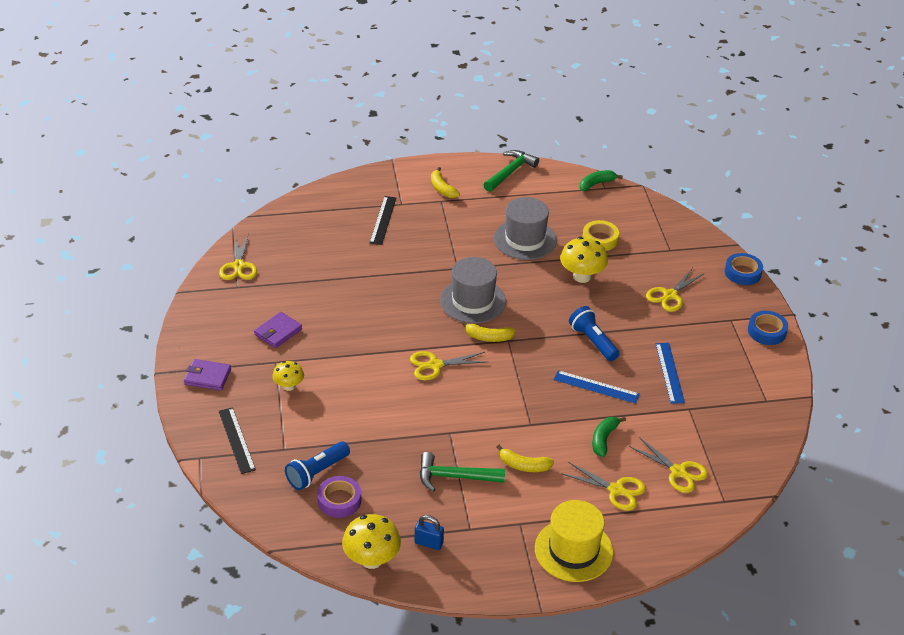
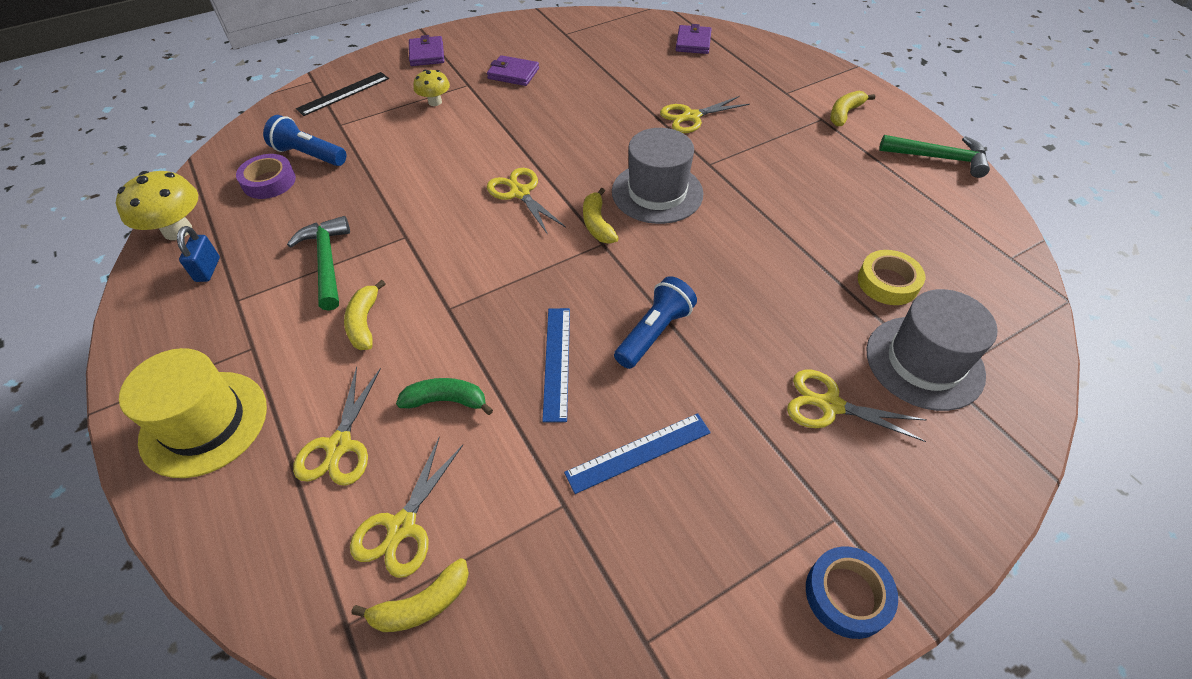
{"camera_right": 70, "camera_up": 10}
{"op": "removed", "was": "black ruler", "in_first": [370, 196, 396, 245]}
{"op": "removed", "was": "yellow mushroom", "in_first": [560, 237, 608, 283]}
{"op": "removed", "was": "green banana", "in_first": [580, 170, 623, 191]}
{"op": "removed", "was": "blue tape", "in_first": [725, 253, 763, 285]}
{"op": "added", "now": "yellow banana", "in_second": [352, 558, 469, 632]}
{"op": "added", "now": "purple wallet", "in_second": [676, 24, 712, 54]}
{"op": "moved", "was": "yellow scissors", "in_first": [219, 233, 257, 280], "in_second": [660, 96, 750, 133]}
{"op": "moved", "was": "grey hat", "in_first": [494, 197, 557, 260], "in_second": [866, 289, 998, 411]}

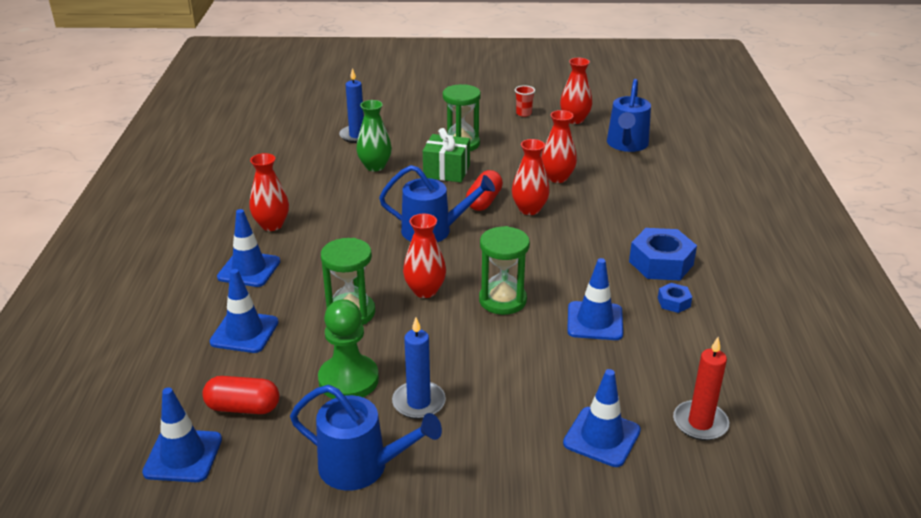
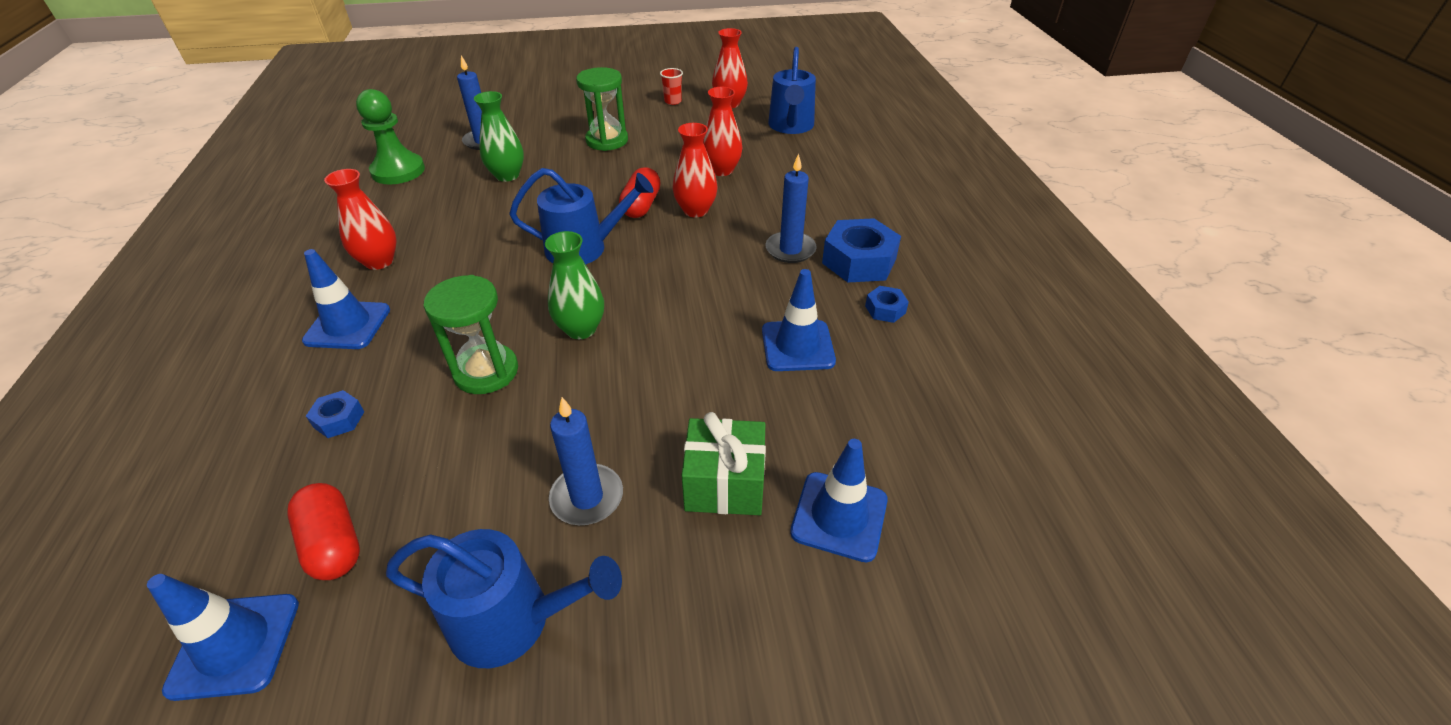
{"camera_right": -10, "camera_up": 10}
{"op": "removed", "was": "green hourglass", "in_first": [479, 226, 530, 315]}
{"op": "removed", "was": "red candle", "in_first": [673, 337, 729, 441]}
{"op": "added", "now": "blue candle", "in_second": [766, 153, 817, 263]}
{"op": "moved", "was": "green pawn", "in_first": [318, 299, 379, 399], "in_second": [356, 89, 425, 185]}
{"op": "moved", "was": "green gift", "in_first": [423, 128, 470, 182], "in_second": [682, 412, 766, 515]}
{"op": "replaced", "was": "blue traffic cone", "now": "blue nut", "in_first": [210, 269, 279, 353], "in_second": [306, 390, 364, 438]}
{"op": "recoloured", "was": "red vase", "now": "green vase", "in_first": [403, 214, 446, 298], "in_second": [545, 231, 604, 339]}
{"op": "turned", "was": "red capsule", "in_first": [202, 376, 280, 414], "in_second": [287, 483, 360, 580], "clockwise": 60}

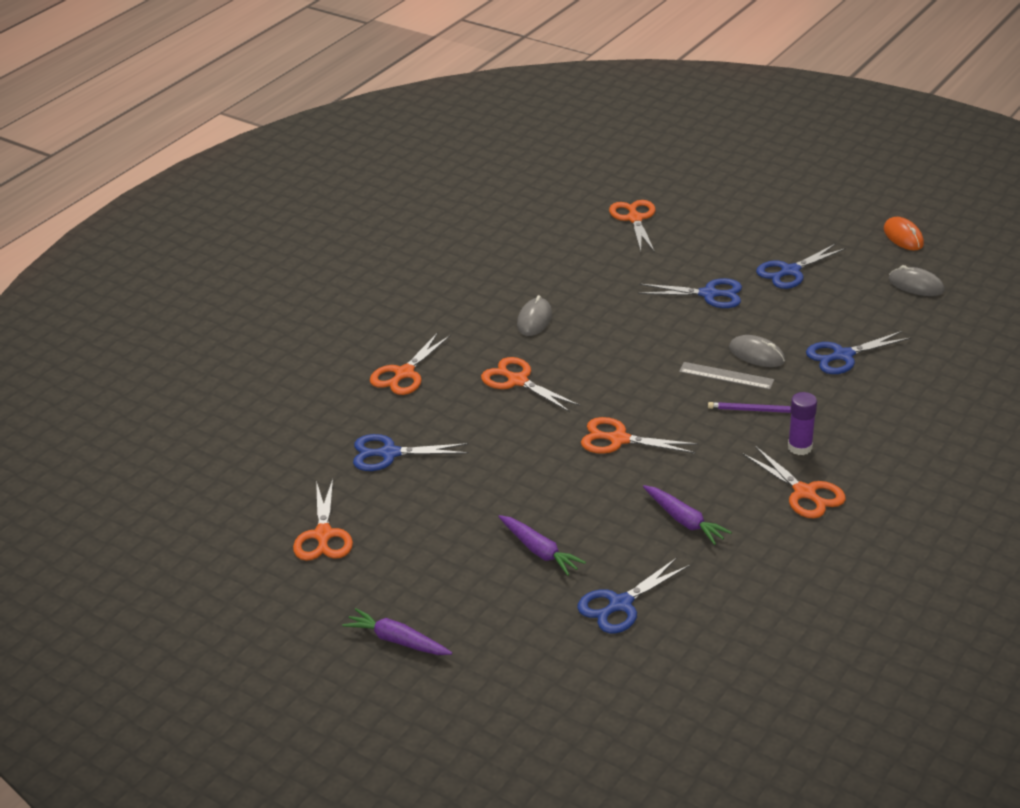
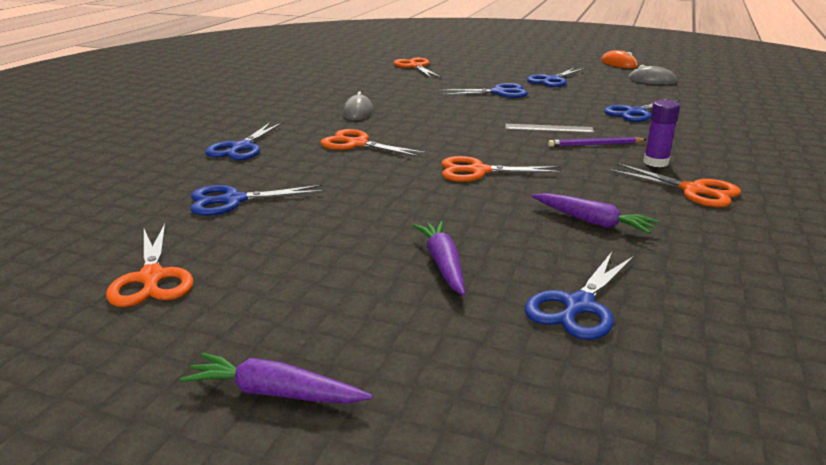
{"camera_right": -15, "camera_up": -10}
{"op": "removed", "was": "grey mouse", "in_first": [729, 335, 785, 367]}
{"op": "recoloured", "was": "orange scissors", "now": "blue scissors", "in_first": [370, 332, 451, 395], "in_second": [205, 122, 283, 160]}
{"op": "turned", "was": "purple carrot", "in_first": [498, 515, 586, 576], "in_second": [413, 221, 465, 295], "clockwise": -135}

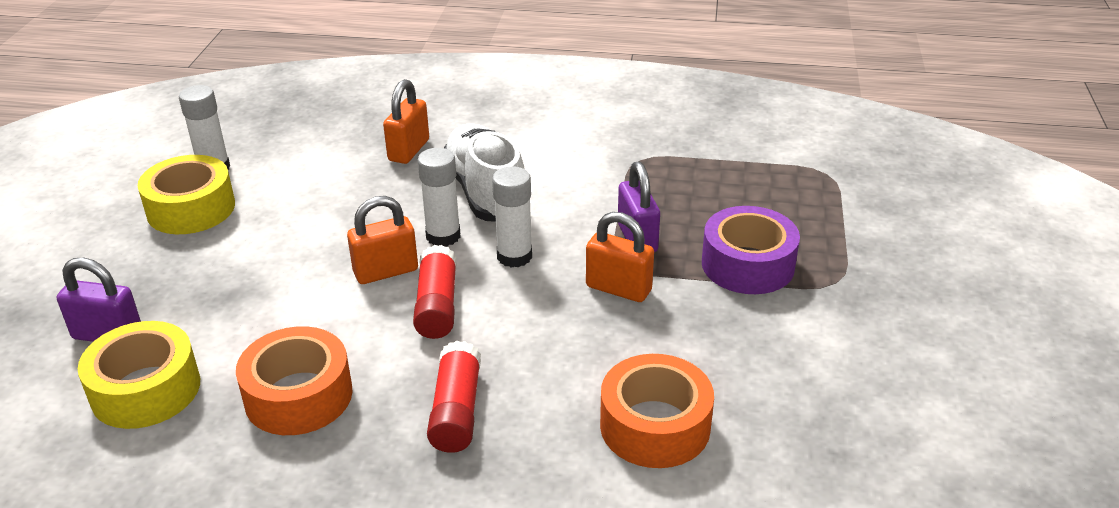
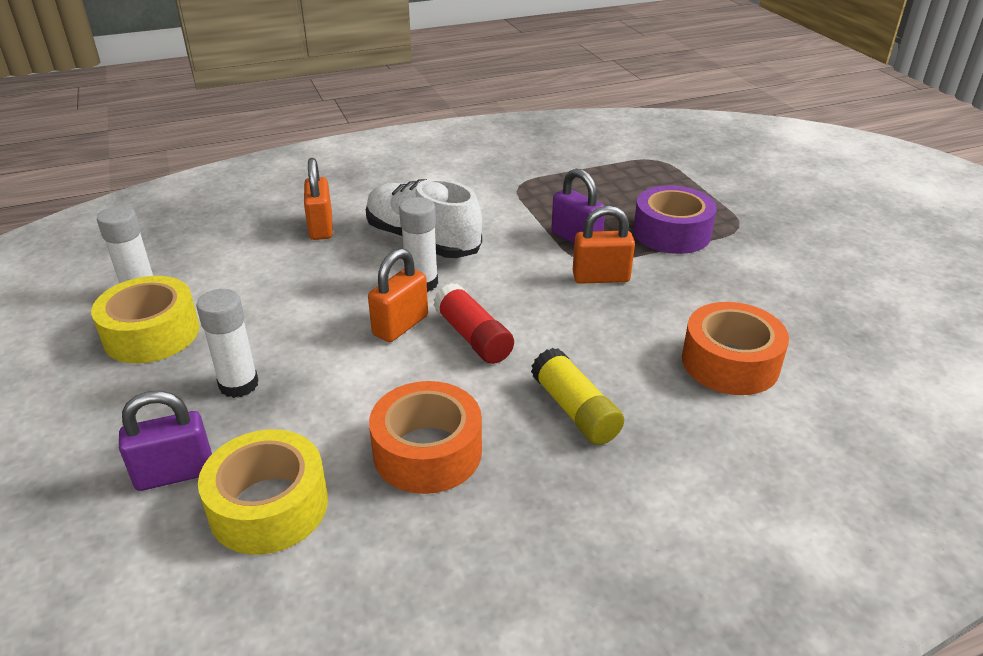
{"camera_right": -30, "camera_up": 0}
{"op": "moved", "was": "white glue stick", "in_first": [492, 166, 532, 268], "in_second": [196, 289, 259, 398]}
{"op": "recoloured", "was": "red glue stick", "now": "yellow glue stick", "in_first": [427, 341, 481, 453], "in_second": [531, 348, 624, 445]}

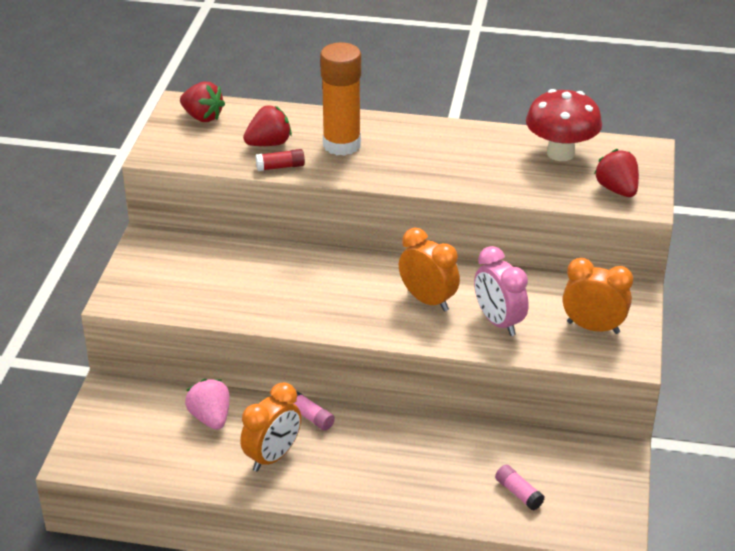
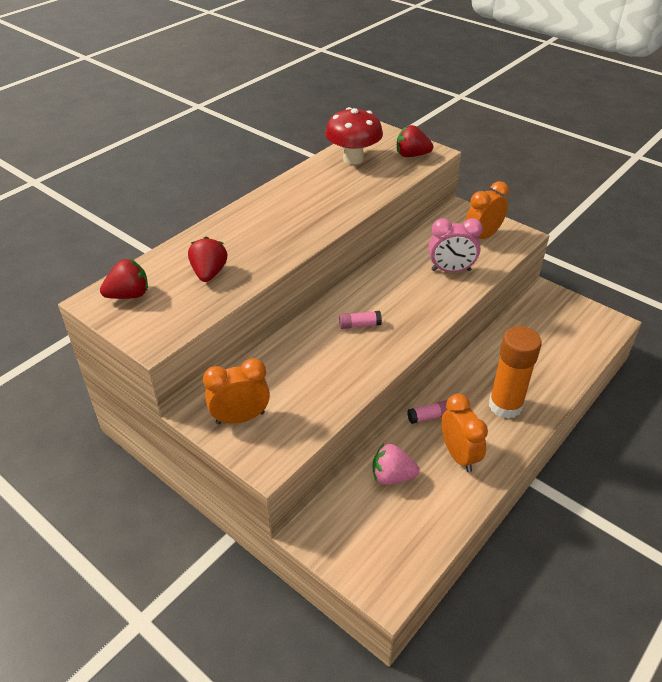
{"camera_right": -60, "camera_up": 5}
{"op": "removed", "was": "red glue stick", "in_first": [256, 149, 305, 171]}
{"op": "moved", "was": "orange glue stick", "in_first": [320, 43, 361, 156], "in_second": [489, 326, 542, 419]}
{"op": "moved", "was": "orange clock", "in_first": [399, 228, 460, 312], "in_second": [203, 358, 270, 424]}
{"op": "moved", "was": "pink glue stick", "in_first": [495, 465, 544, 510], "in_second": [339, 311, 382, 329]}

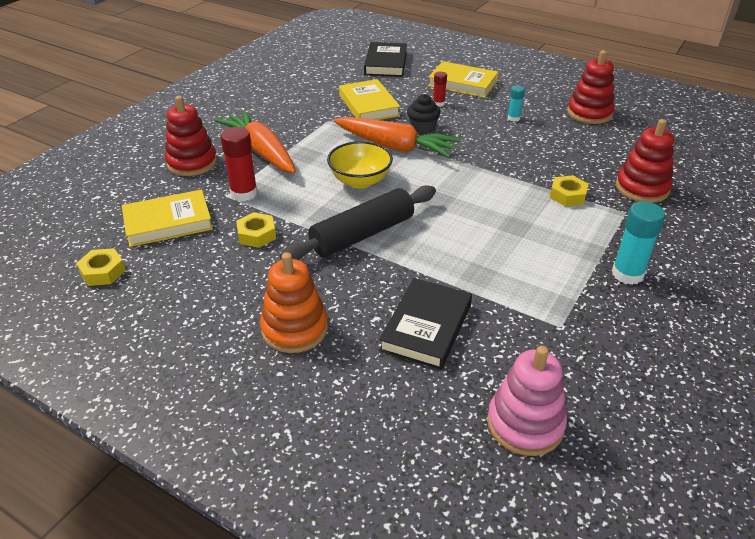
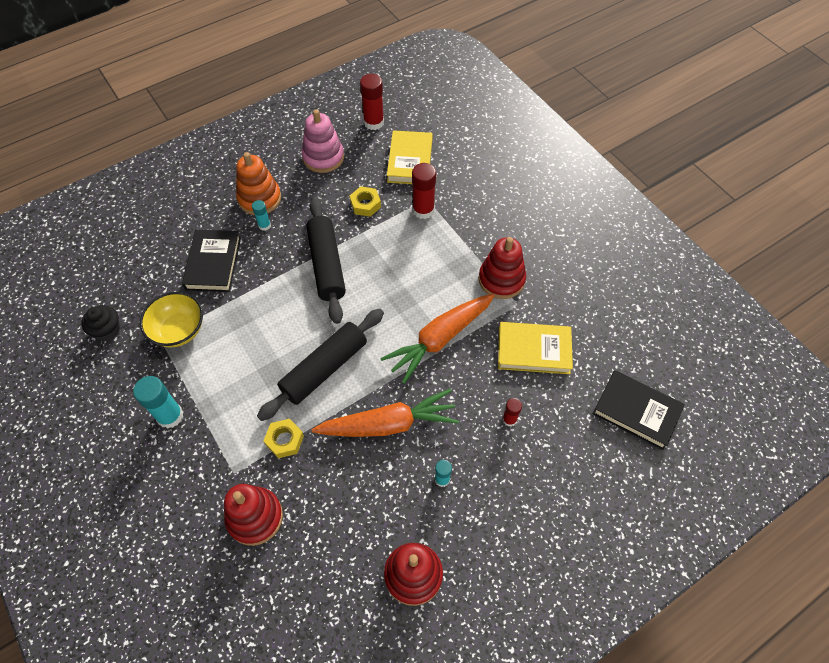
{"camera_right": 115, "camera_up": 20}
{"op": "removed", "was": "yellow book", "in_first": [428, 61, 498, 98]}
{"op": "added", "now": "turquoise glue stick", "in_second": [252, 200, 271, 231]}
{"op": "added", "now": "black rolling pin", "in_second": [257, 309, 384, 421]}
{"op": "moved", "was": "red stacking toy", "in_first": [165, 96, 217, 176], "in_second": [479, 237, 526, 299]}
{"op": "moved", "was": "orange carrot", "in_first": [215, 110, 296, 173], "in_second": [312, 389, 459, 437]}
{"op": "moved", "was": "yellow bowl", "in_first": [327, 141, 393, 188], "in_second": [140, 292, 203, 348]}
{"op": "moved", "was": "black cupcake", "in_first": [407, 94, 441, 134], "in_second": [81, 305, 120, 341]}
{"op": "moved", "was": "pink stacking toy", "in_first": [487, 346, 567, 456], "in_second": [302, 109, 344, 173]}
{"op": "replaced", "was": "yellow nut", "now": "red glue stick", "in_first": [76, 248, 126, 286], "in_second": [360, 74, 384, 130]}
{"op": "turned", "was": "black book", "in_first": [379, 278, 472, 370], "in_second": [182, 230, 241, 292], "clockwise": 45}

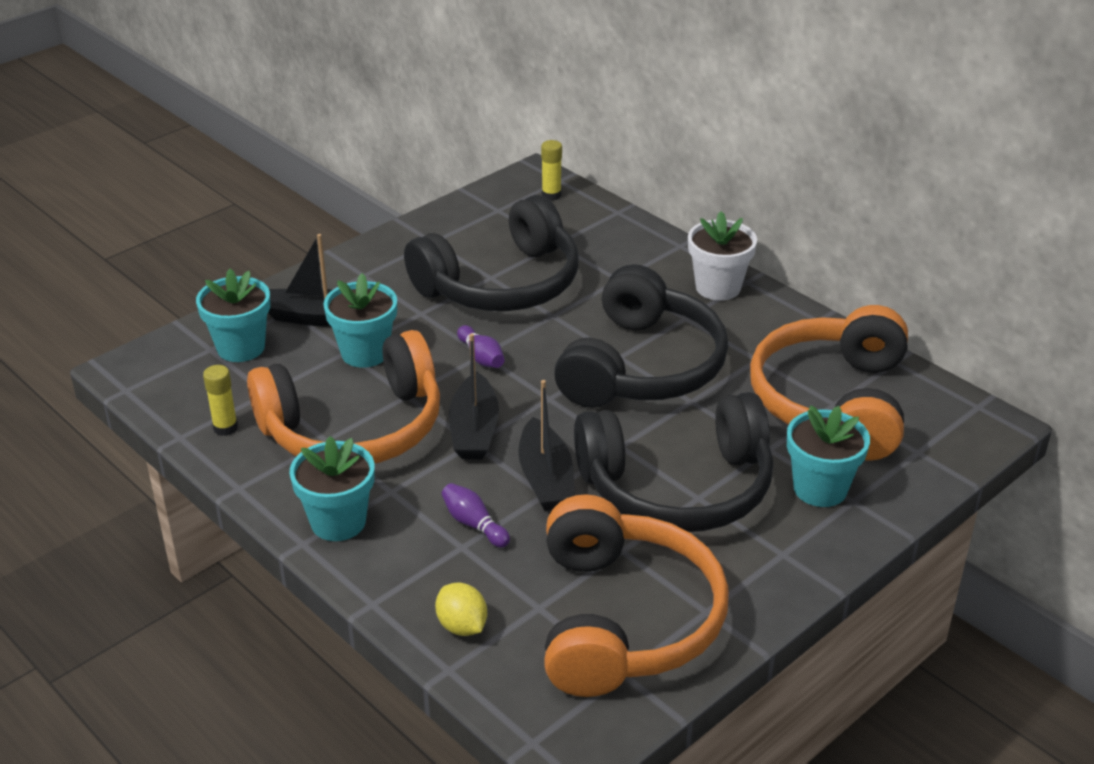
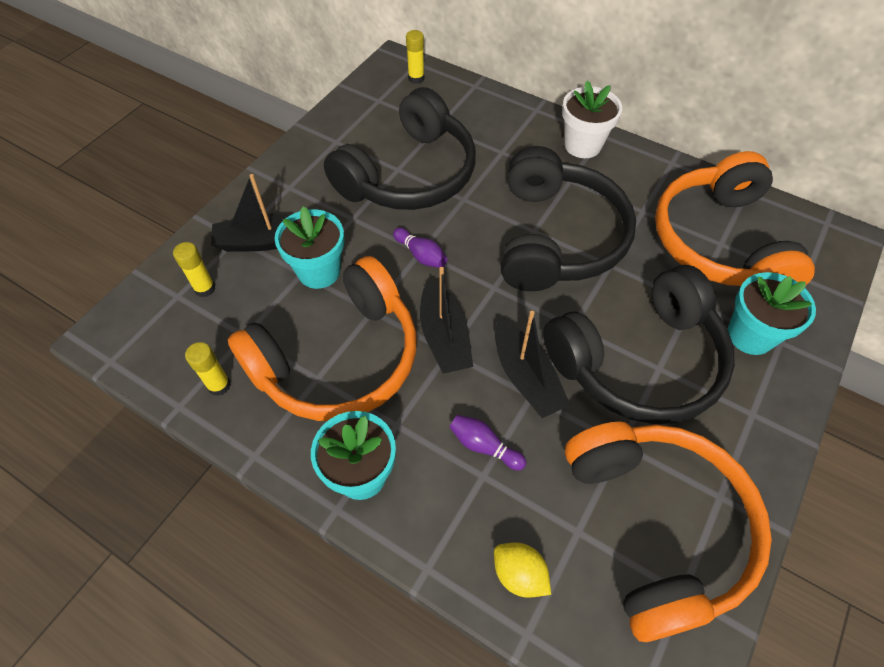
{"camera_right": -15, "camera_up": 20}
{"op": "replaced", "was": "turquoise flower pot", "now": "yellow glue stick", "in_first": [196, 269, 270, 362], "in_second": [173, 242, 215, 297]}

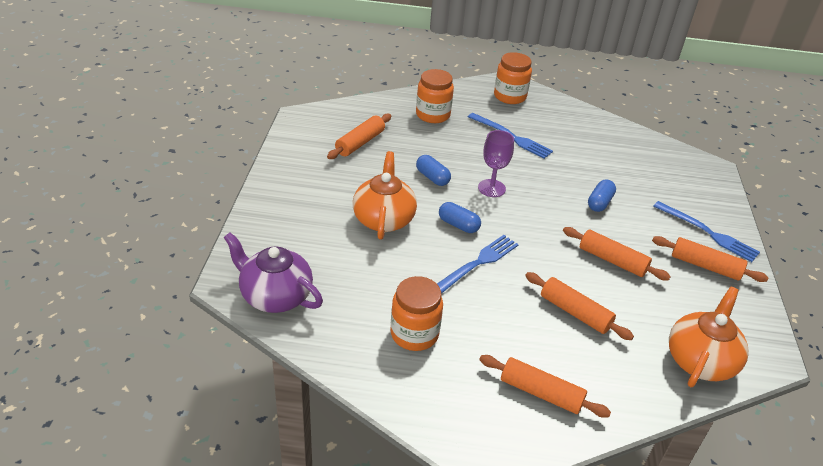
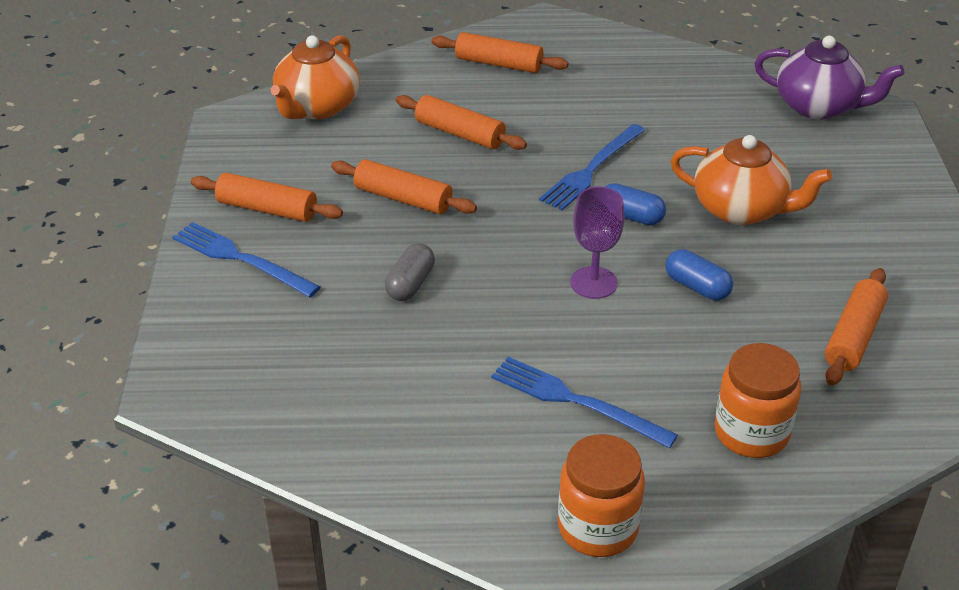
{"camera_right": 175, "camera_up": 0}
{"op": "removed", "was": "orange jar", "in_first": [390, 276, 443, 351]}
{"op": "recoloured", "was": "blue capsule", "now": "grey capsule", "in_first": [588, 180, 616, 212], "in_second": [385, 243, 435, 301]}
{"op": "turned", "was": "orange teapot", "in_first": [353, 151, 417, 240], "in_second": [671, 135, 832, 225], "clockwise": -60}

